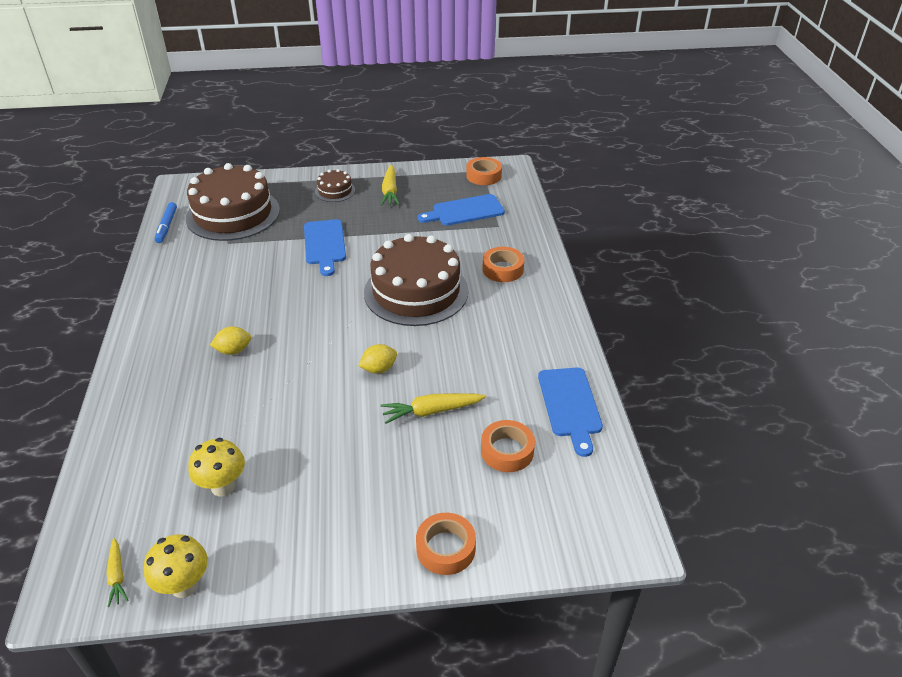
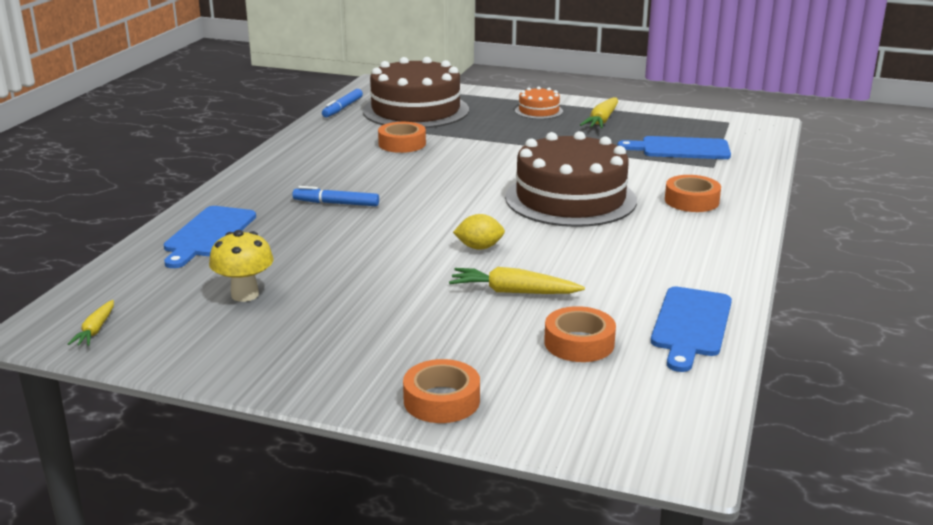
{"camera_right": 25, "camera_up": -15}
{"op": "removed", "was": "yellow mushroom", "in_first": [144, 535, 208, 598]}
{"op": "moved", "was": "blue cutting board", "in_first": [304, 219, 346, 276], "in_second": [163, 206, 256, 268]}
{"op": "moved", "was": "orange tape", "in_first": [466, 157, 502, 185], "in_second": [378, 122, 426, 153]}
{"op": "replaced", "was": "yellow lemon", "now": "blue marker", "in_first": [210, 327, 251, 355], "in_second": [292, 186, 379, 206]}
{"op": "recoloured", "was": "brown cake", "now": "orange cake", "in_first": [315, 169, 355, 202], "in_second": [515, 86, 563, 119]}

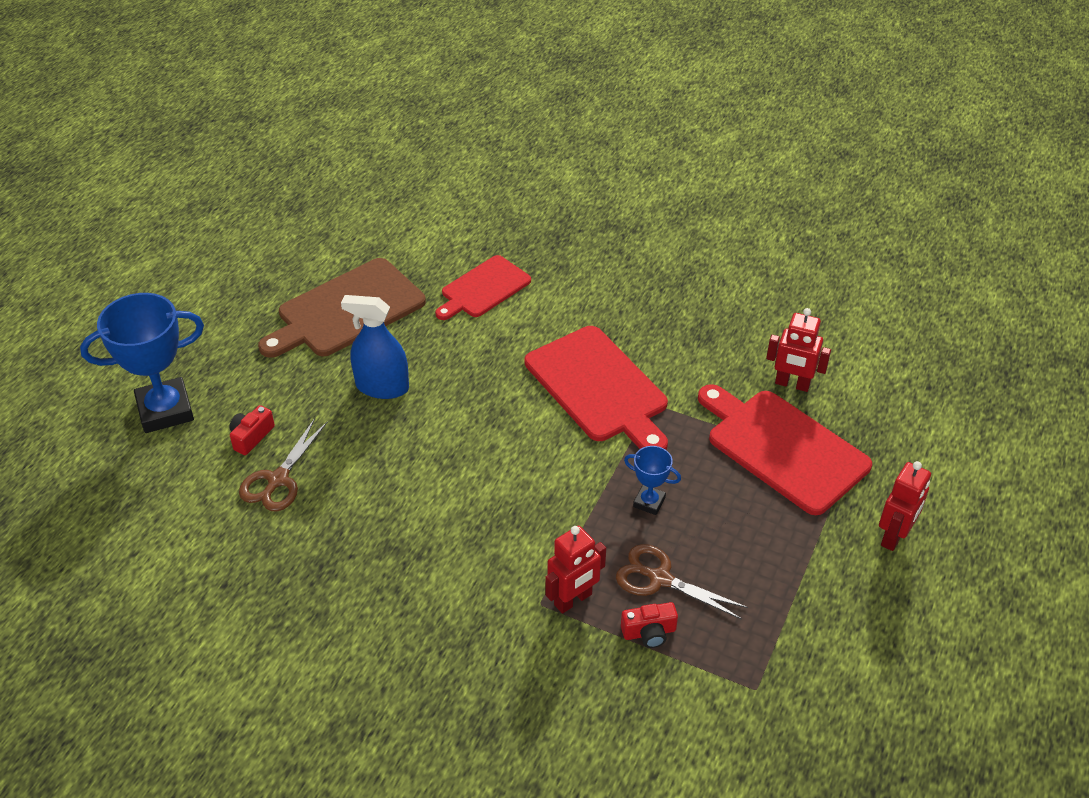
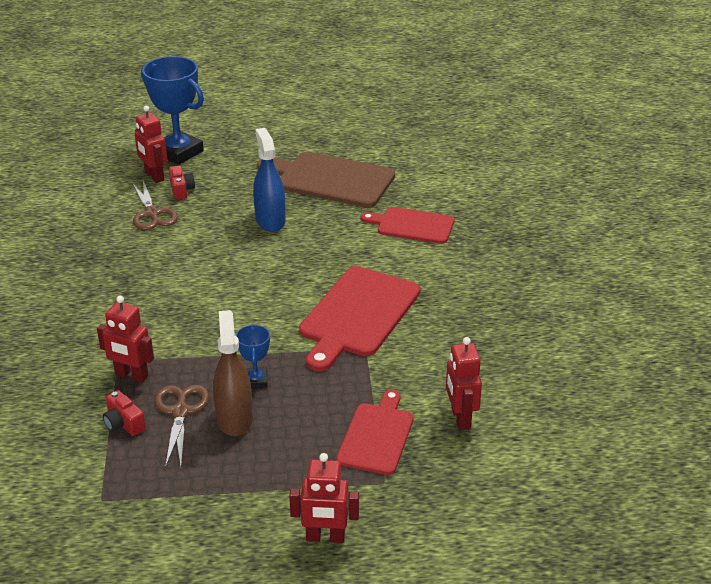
{"camera_right": 60, "camera_up": -10}
{"op": "added", "now": "red robot", "in_second": [135, 106, 168, 183]}
{"op": "added", "now": "brown spray bottle", "in_second": [213, 310, 253, 436]}
{"op": "turned", "was": "red camera", "in_first": [230, 405, 275, 455], "in_second": [169, 166, 195, 200], "clockwise": 75}
{"op": "turned", "was": "brown scissors", "in_first": [239, 418, 327, 511], "in_second": [132, 181, 178, 230], "clockwise": -105}
{"op": "resized", "was": "red cutting board", "in_first": [698, 384, 872, 515], "in_second": [336, 389, 414, 475], "ratio": 0.63}

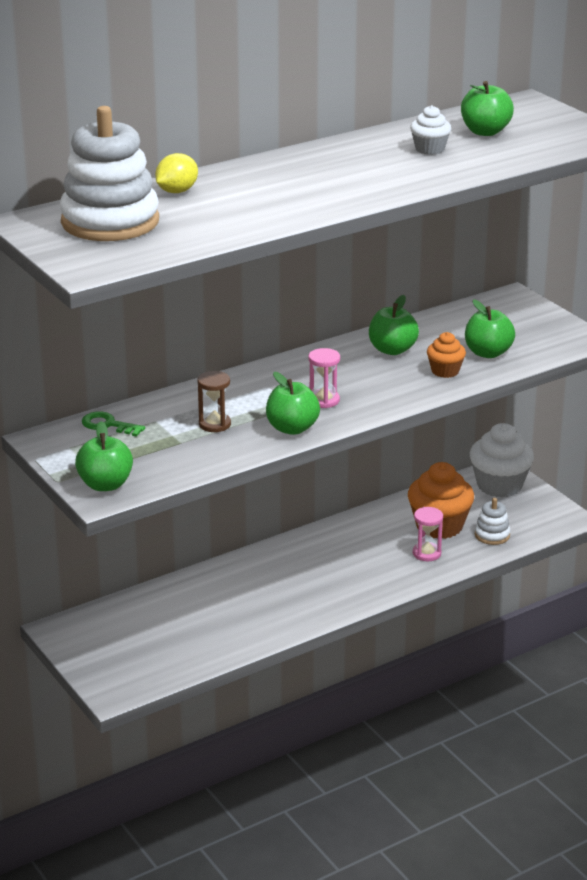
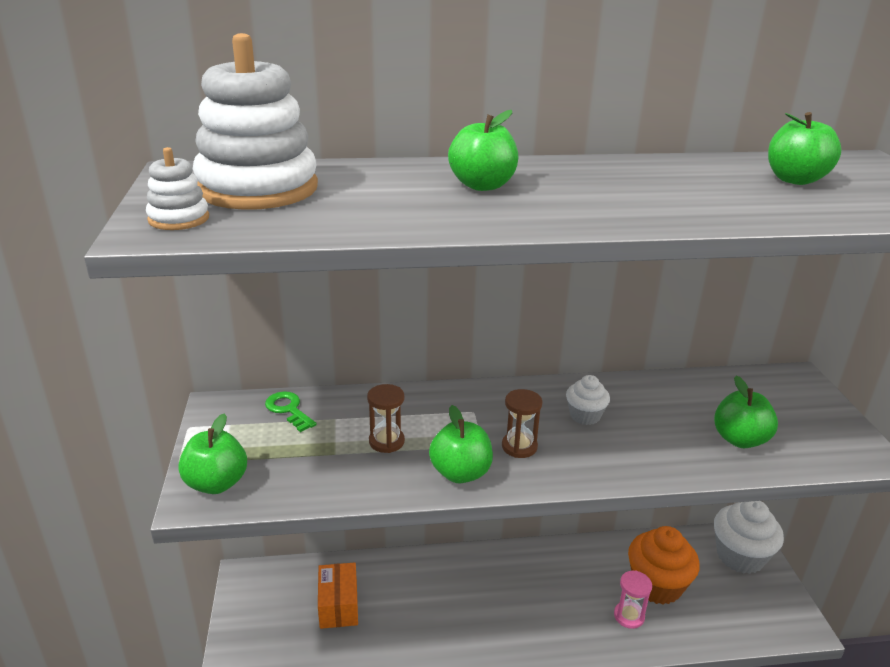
{"camera_right": 25, "camera_up": 0}
{"op": "removed", "was": "yellow lemon", "in_first": [155, 153, 198, 193]}
{"op": "removed", "was": "orange cupcake", "in_first": [427, 332, 466, 378]}
{"op": "added", "now": "orange box", "in_second": [318, 563, 358, 629]}
{"op": "moved", "was": "green apple", "in_first": [369, 295, 419, 355], "in_second": [448, 110, 518, 191]}
{"op": "moved", "was": "white cupcake", "in_first": [410, 105, 451, 155], "in_second": [566, 375, 610, 425]}
{"op": "moved", "was": "white stacking toy", "in_first": [475, 498, 511, 545], "in_second": [146, 147, 209, 230]}
{"op": "recoloured", "was": "pink hourglass", "now": "brown hourglass", "in_first": [308, 348, 340, 408], "in_second": [502, 389, 543, 458]}

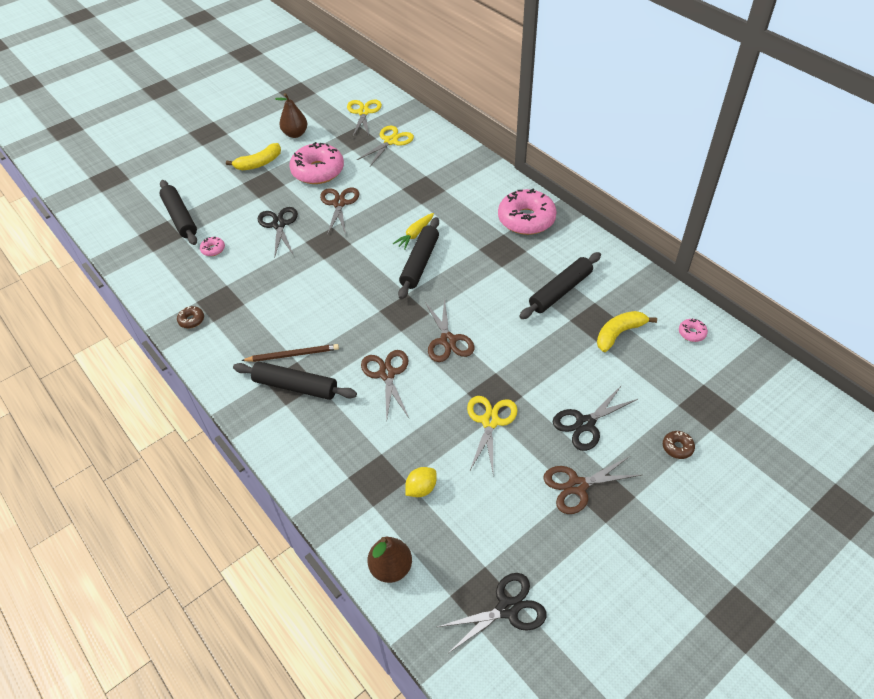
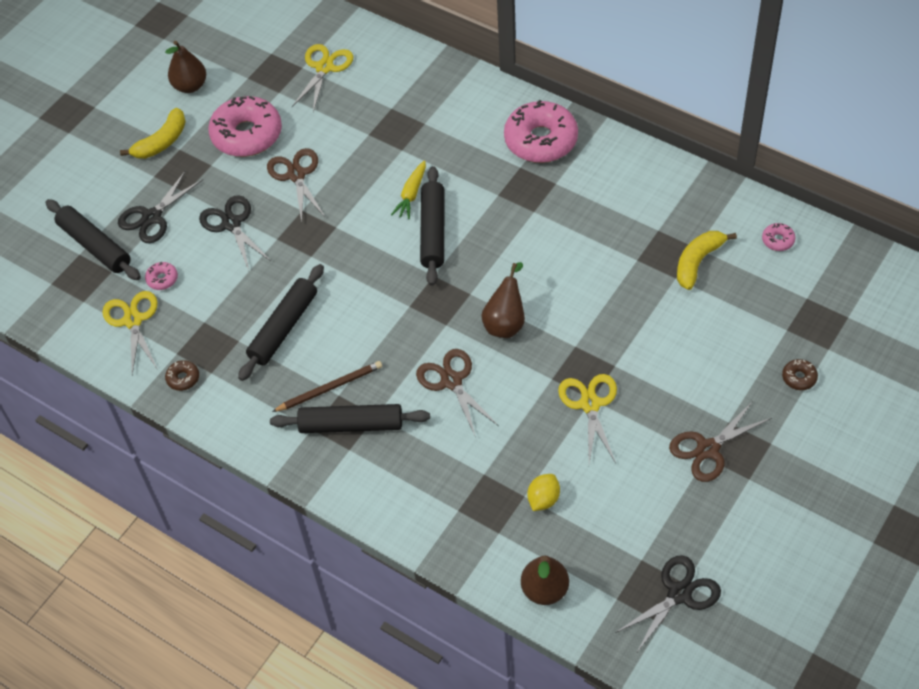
{"camera_right": -15, "camera_up": 5}
{"op": "moved", "was": "yellow scissors", "in_first": [347, 100, 382, 136], "in_second": [102, 291, 158, 375]}
{"op": "moved", "was": "black rolling pin", "in_first": [519, 252, 601, 319], "in_second": [238, 264, 324, 381]}
{"op": "moved", "was": "black scissors", "in_first": [553, 385, 638, 451], "in_second": [118, 170, 203, 243]}
{"op": "replaced", "was": "brown scissors", "now": "brown pear", "in_first": [425, 297, 475, 362], "in_second": [481, 262, 525, 338]}

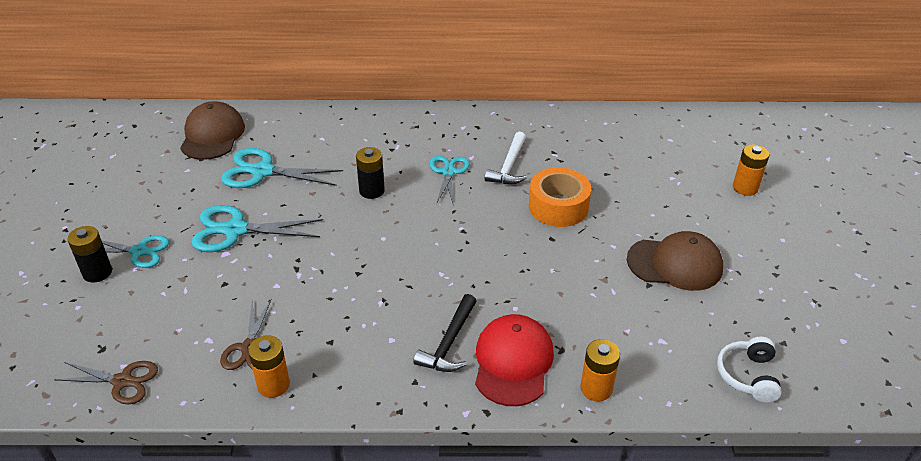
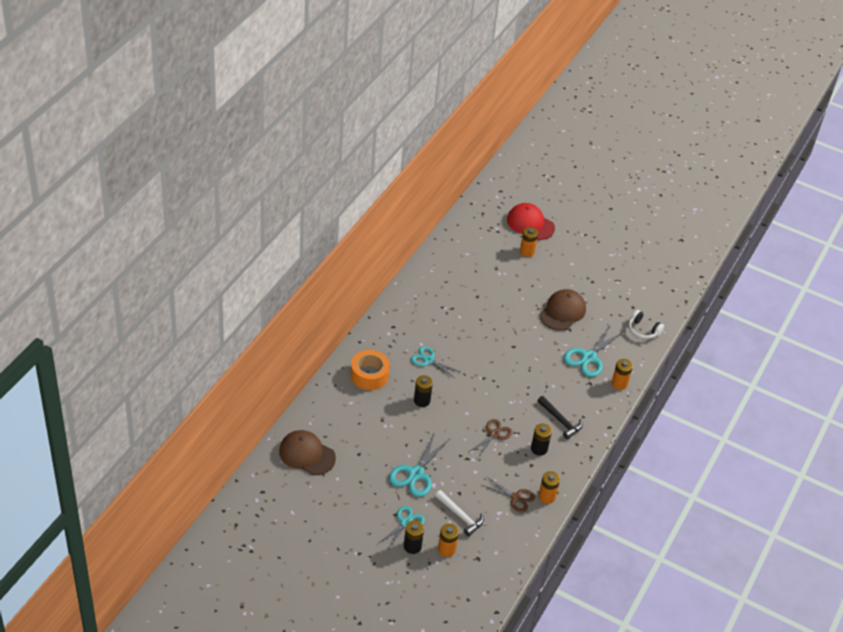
{"camera_right": -65, "camera_up": 5}
{"op": "added", "now": "orange battery", "in_second": [438, 524, 459, 557]}
{"op": "added", "now": "black battery", "in_second": [531, 423, 552, 456]}
{"op": "moved", "was": "brown scissors", "in_first": [54, 361, 158, 404], "in_second": [469, 419, 512, 458]}
{"op": "moved", "was": "turquoise scissors", "in_first": [221, 148, 343, 188], "in_second": [564, 324, 623, 377]}
{"op": "moved", "was": "red cap", "in_first": [475, 314, 554, 406], "in_second": [507, 203, 555, 240]}
{"op": "moved", "was": "white hammer", "in_first": [485, 132, 527, 184], "in_second": [435, 490, 484, 537]}
{"op": "moved", "was": "orange tape", "in_first": [529, 167, 591, 227], "in_second": [350, 350, 390, 390]}

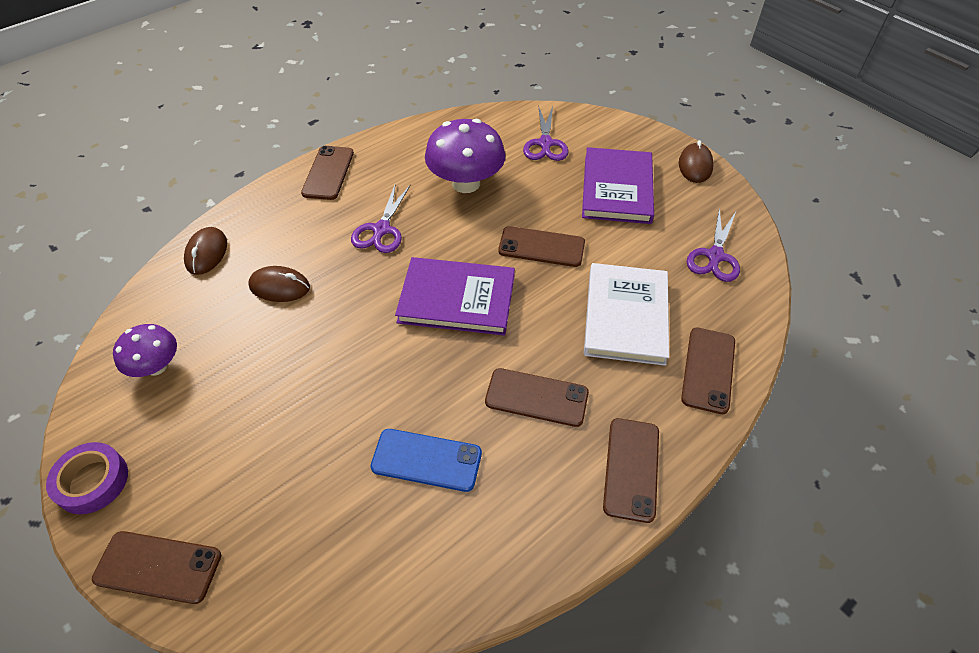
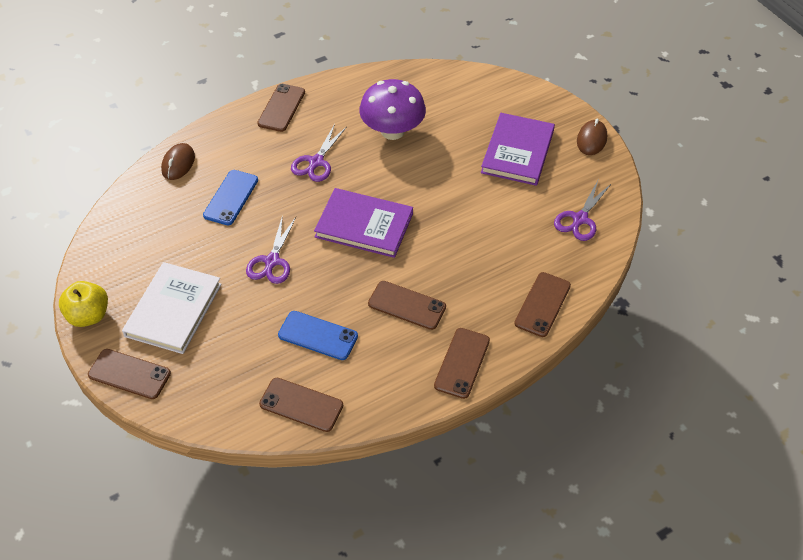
{"camera_right": 10, "camera_up": 0}
{"op": "removed", "was": "purple mushroom", "in_first": [113, 324, 177, 377]}
{"op": "moved", "was": "brown phone", "in_first": [498, 226, 585, 267], "in_second": [259, 378, 343, 432]}
{"op": "moved", "was": "purple scissors", "in_first": [523, 106, 569, 161], "in_second": [246, 215, 296, 284]}
{"op": "moved", "was": "white book", "in_first": [584, 263, 669, 366], "in_second": [122, 262, 222, 354]}
{"op": "replaced", "was": "purple tape", "now": "yellow apple", "in_first": [46, 442, 128, 514], "in_second": [59, 281, 108, 327]}
{"op": "replaced", "was": "brown mouse", "now": "blue phone", "in_first": [248, 266, 310, 302], "in_second": [203, 170, 258, 225]}

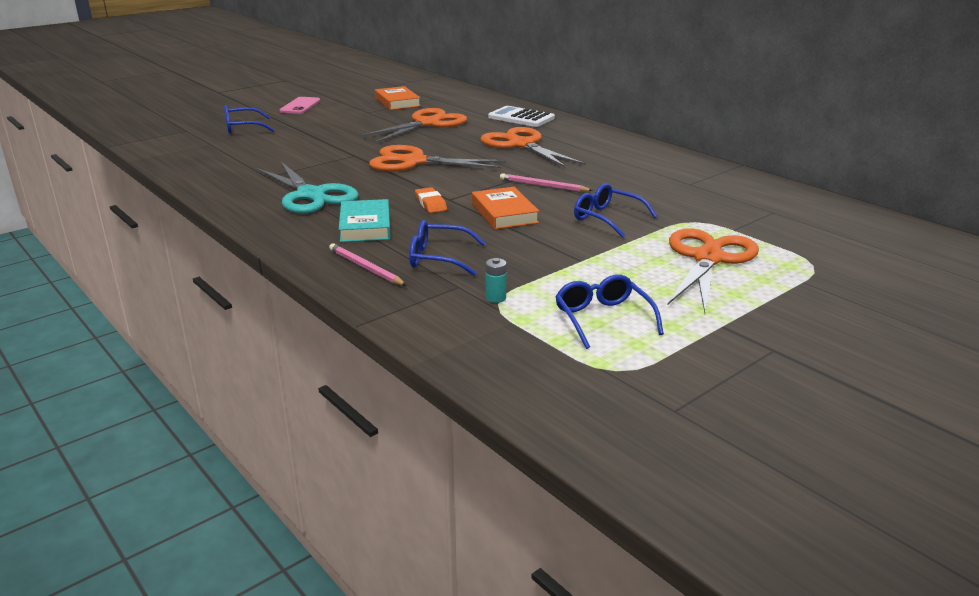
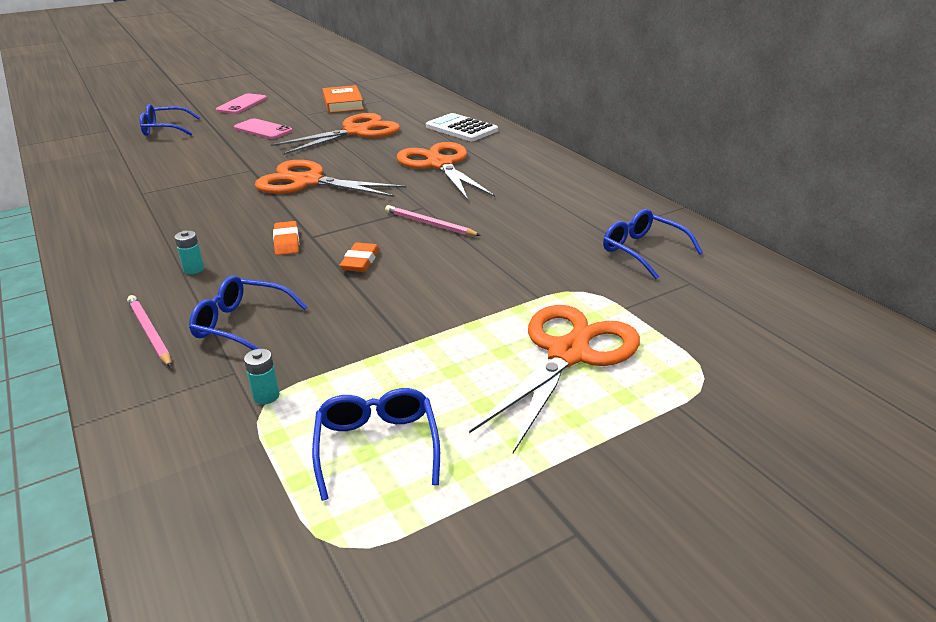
{"camera_right": 10, "camera_up": 5}
{"op": "removed", "was": "turquoise scissors", "in_first": [257, 162, 359, 214]}
{"op": "added", "now": "pink phone", "in_second": [234, 118, 292, 139]}
{"op": "moved", "was": "blue glasses", "in_first": [574, 183, 658, 238], "in_second": [603, 209, 703, 279]}
{"op": "replaced", "was": "turquoise book", "now": "turquoise battery", "in_first": [339, 199, 391, 242], "in_second": [174, 231, 204, 274]}
{"op": "replaced", "was": "orange book", "now": "orange eraser", "in_first": [472, 187, 539, 229], "in_second": [339, 243, 379, 272]}

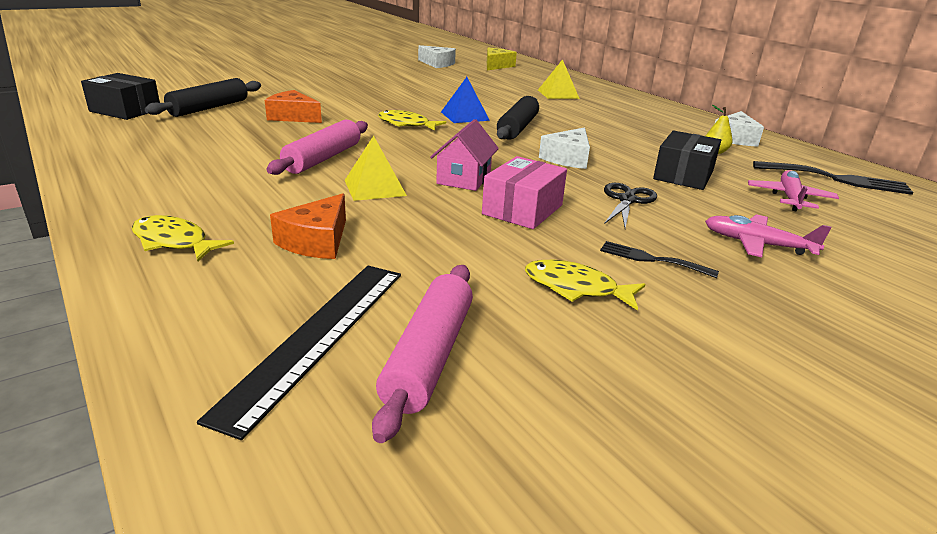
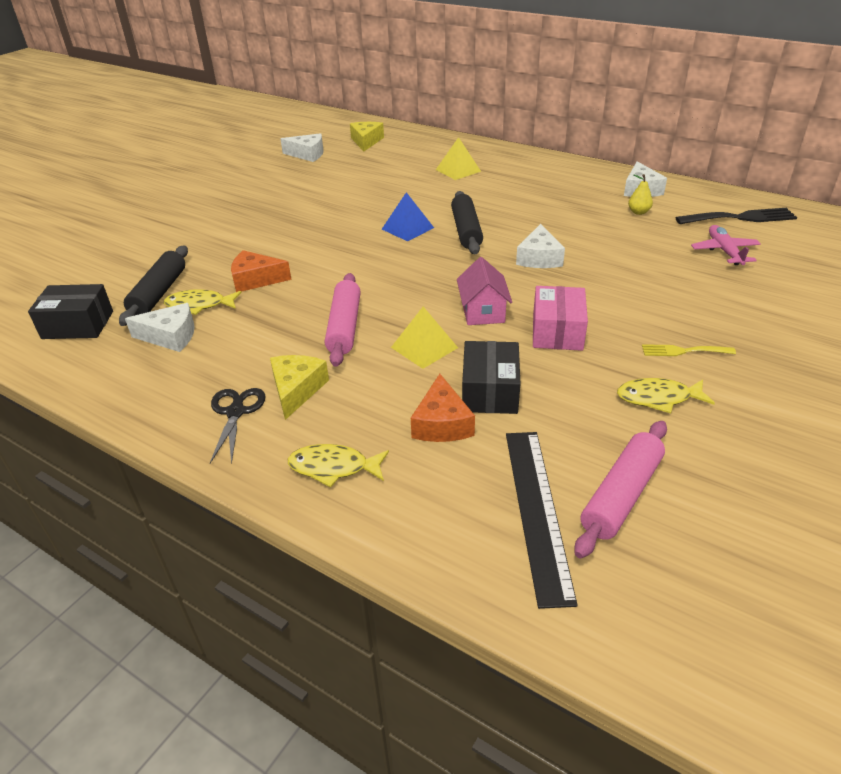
{"camera_right": -20, "camera_up": 10}
{"op": "removed", "was": "pink plane", "in_first": [705, 214, 832, 257]}
{"op": "added", "now": "white cheese", "in_second": [125, 303, 195, 352]}
{"op": "added", "now": "yellow cheese", "in_second": [270, 355, 329, 420]}
{"op": "moved", "was": "yellow fish", "in_first": [378, 110, 446, 131], "in_second": [164, 289, 242, 315]}
{"op": "moved", "was": "black scissors", "in_first": [604, 183, 657, 228], "in_second": [210, 388, 265, 464]}
{"op": "moved", "was": "black box", "in_first": [653, 130, 721, 190], "in_second": [462, 341, 521, 414]}
{"op": "recoloured", "was": "black fork", "now": "yellow fork", "in_first": [600, 241, 719, 278], "in_second": [642, 344, 736, 356]}
{"op": "turned", "was": "pink rolling pin", "in_first": [372, 265, 473, 443], "in_second": [574, 421, 667, 558], "clockwise": 45}

